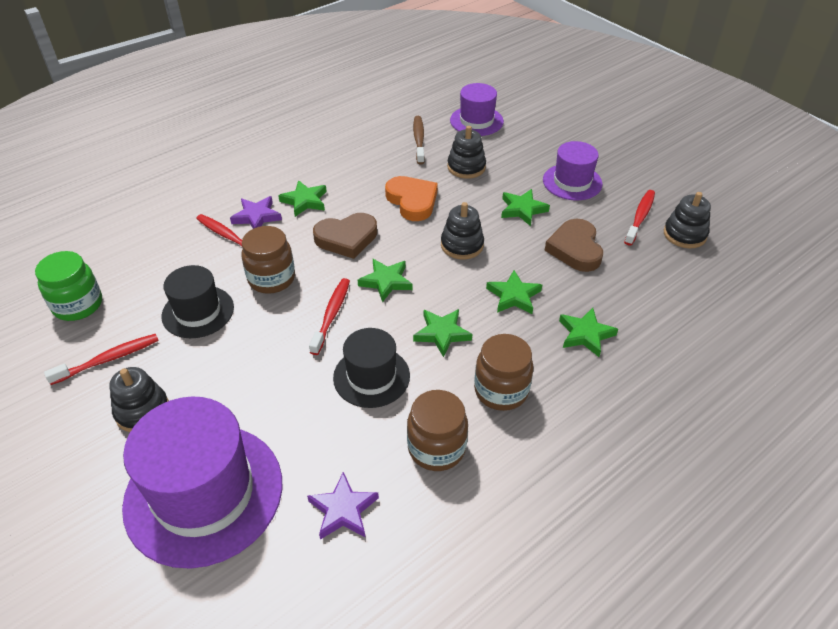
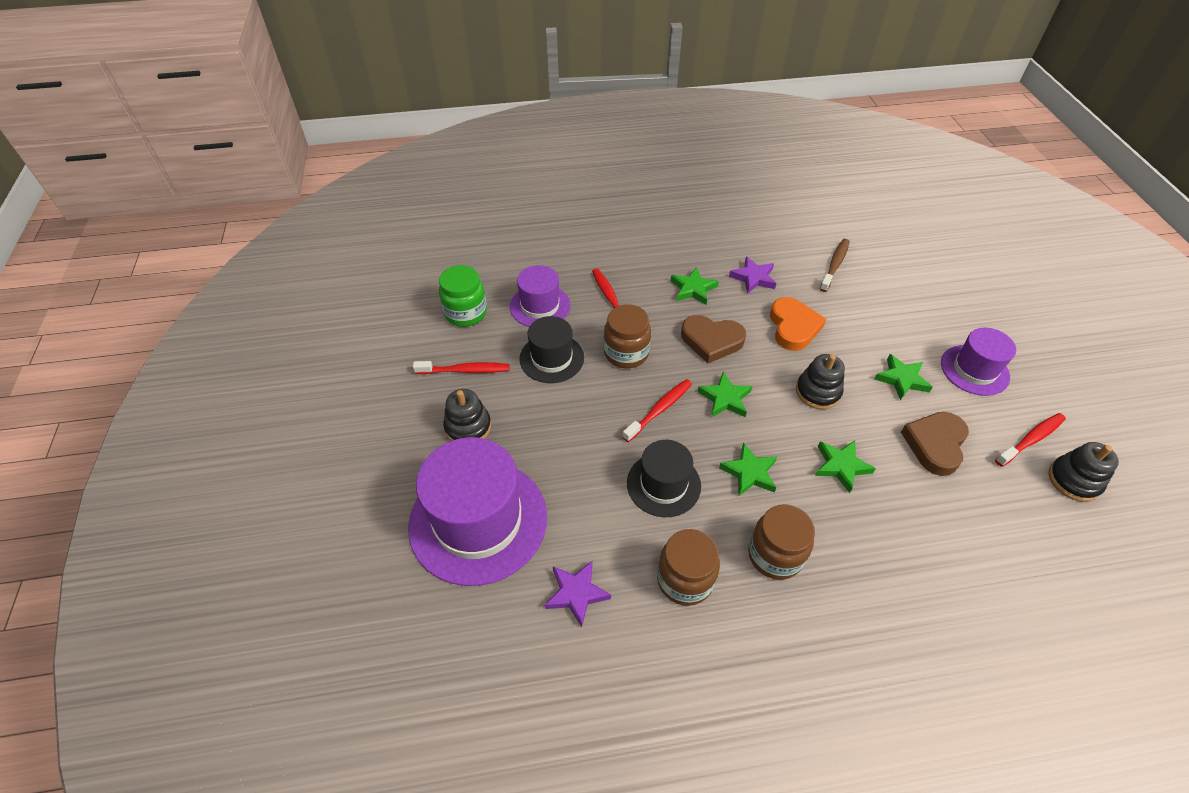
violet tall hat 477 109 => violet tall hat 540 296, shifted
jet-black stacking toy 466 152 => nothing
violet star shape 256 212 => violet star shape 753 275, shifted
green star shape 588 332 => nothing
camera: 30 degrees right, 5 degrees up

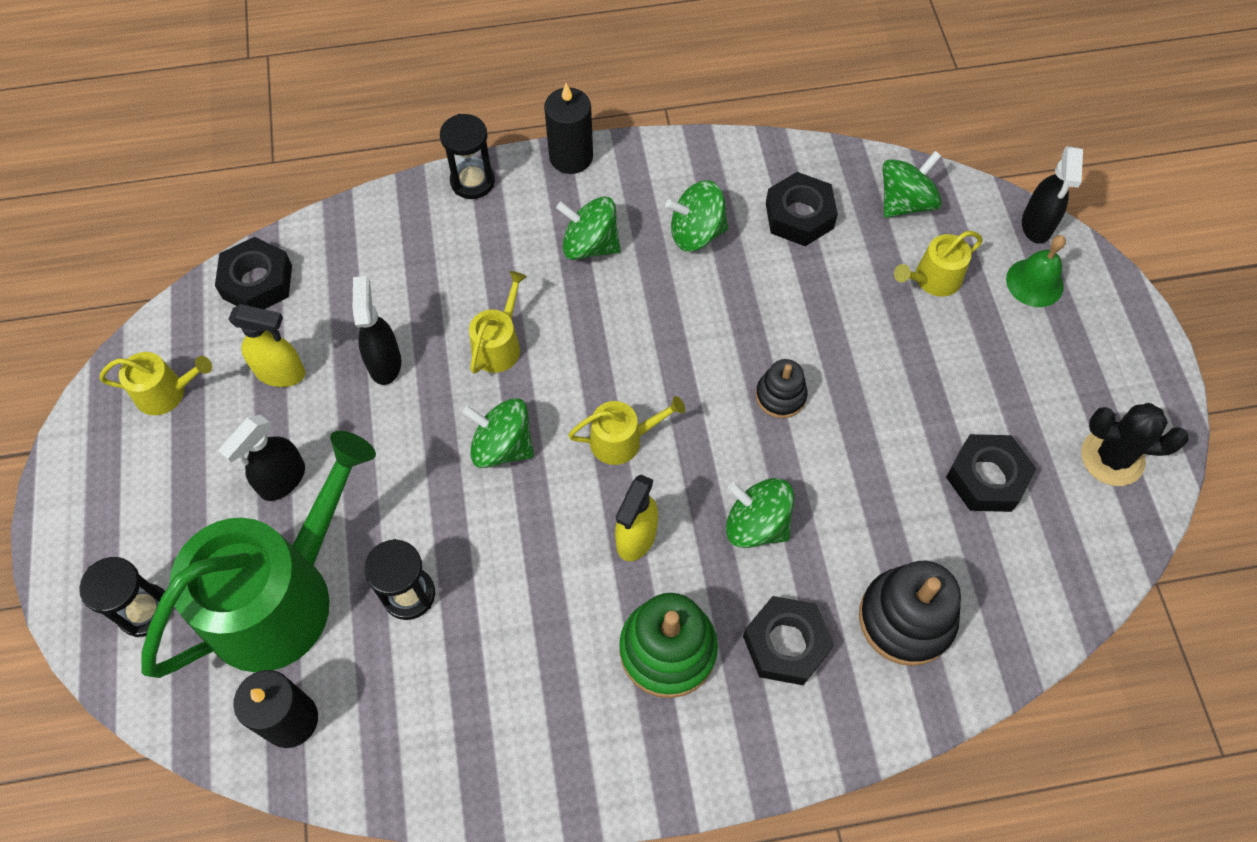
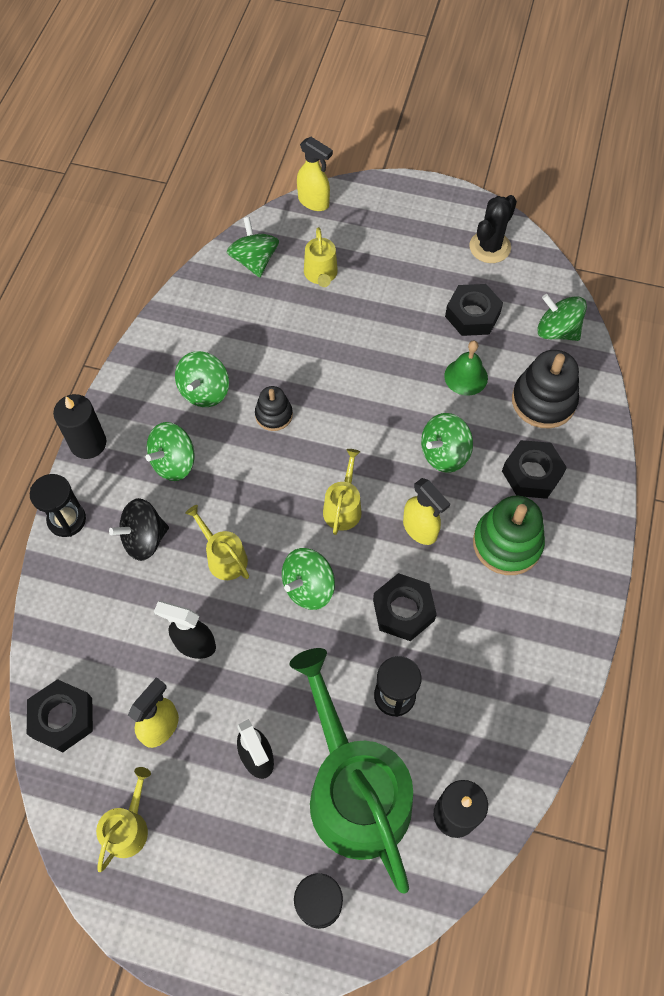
jet-black sprayer 1052 195 => yellow sprayer 315 174
jet-black hex nut 802 209 => jet-black hex nut 405 607, shifted
green school bell 1036 271 => green school bell 466 368, shifted
jet-black stacking toy 782 388 => jet-black stacking toy 274 408, shifted
nothing => green spinning top 562 317
nothing => jet-black spinning top 139 529
camera: 65 degrees left, 0 degrees up

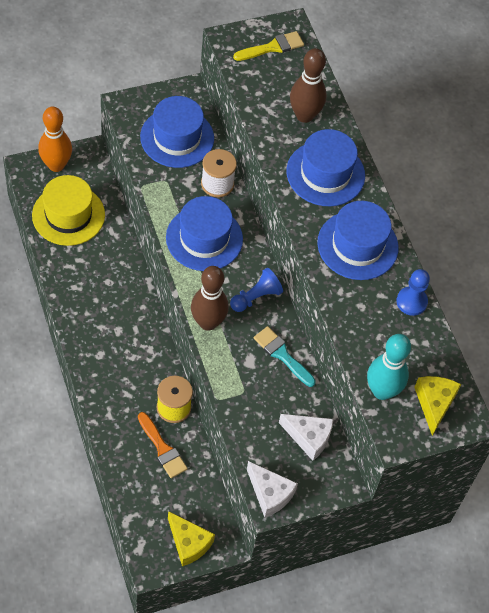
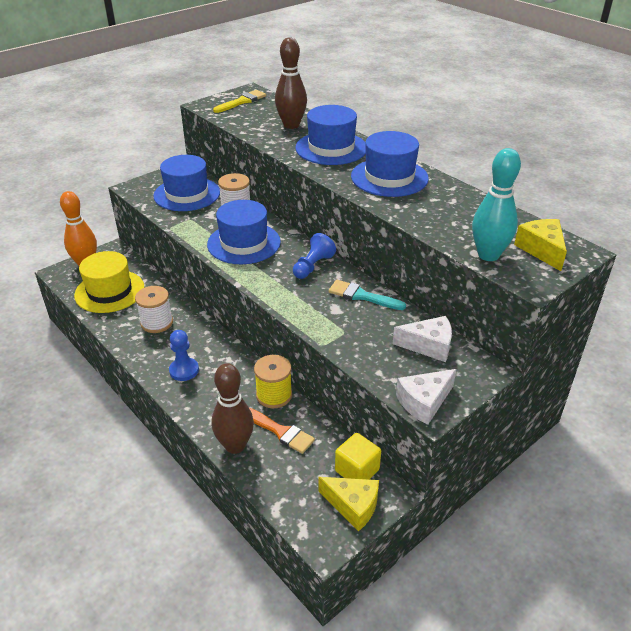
brown bowling pin 210 298 => brown bowling pin 233 408, shifted
royal blue game pawn 413 292 => royal blue game pawn 184 355, shifted
snow-white piece of cheese 272 489 => snow-white piece of cheese 426 397, 120 degrees clockwise
nothing => snow-white spool 154 309
nothing => yellow solid cube 358 456
camera: 15 degrees left, 20 degrees down

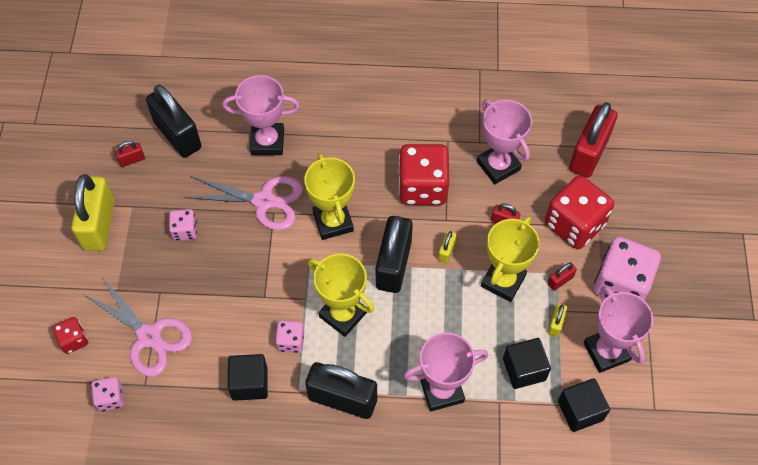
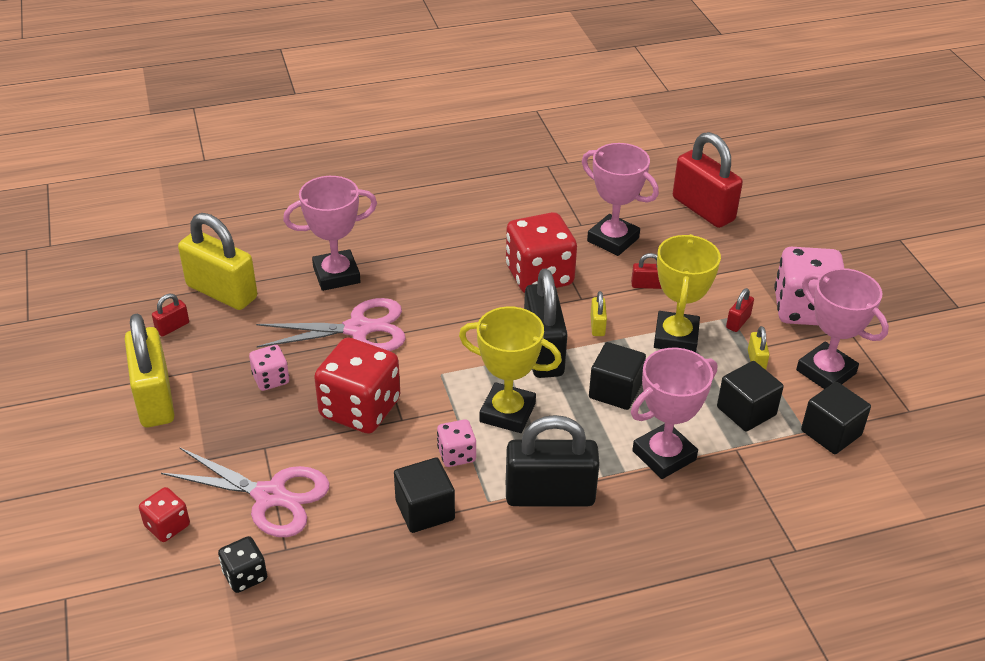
jet-black small lock 173 121 => yellow small lock 217 261
crimson small lock 593 140 => crimson small lock 708 180, 45 degrees counterclockwise
yellow trophy 329 196 => nothing
crimson die 579 212 => crimson die 357 385, shifted
rose-pink die 107 394 => jet-black die 242 564
nothing => jet-black solid cube 617 376
camera: 20 degrees left, 20 degrees down

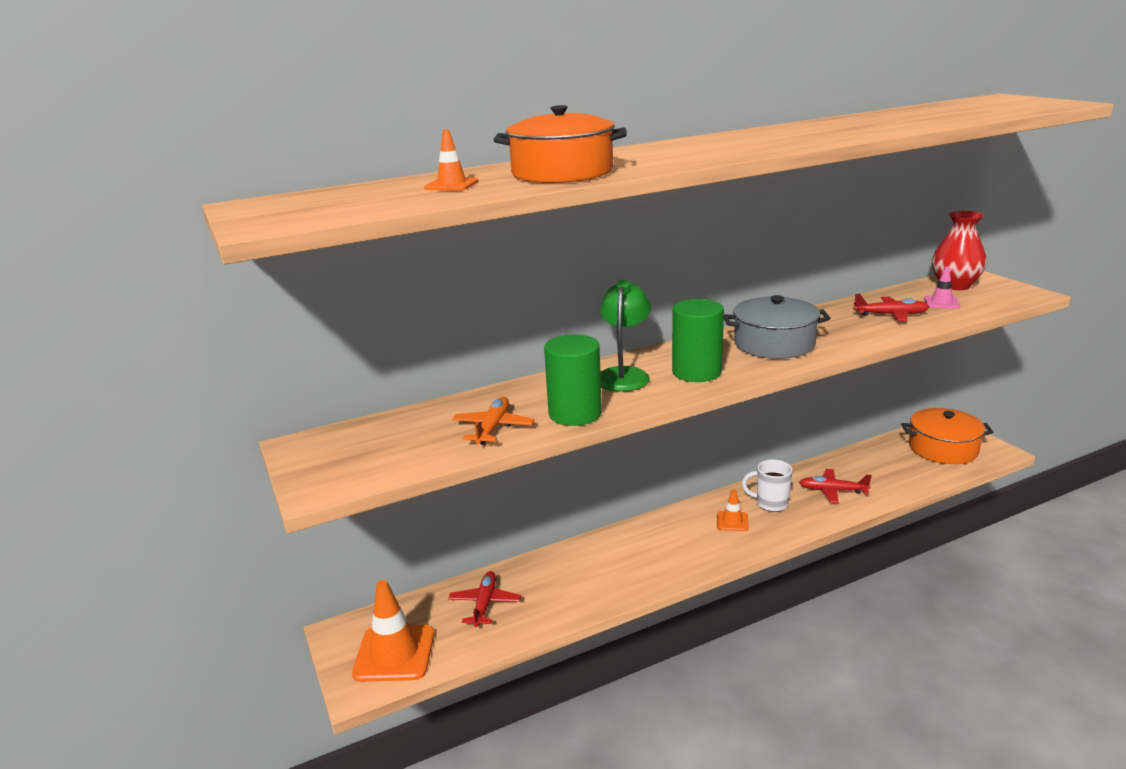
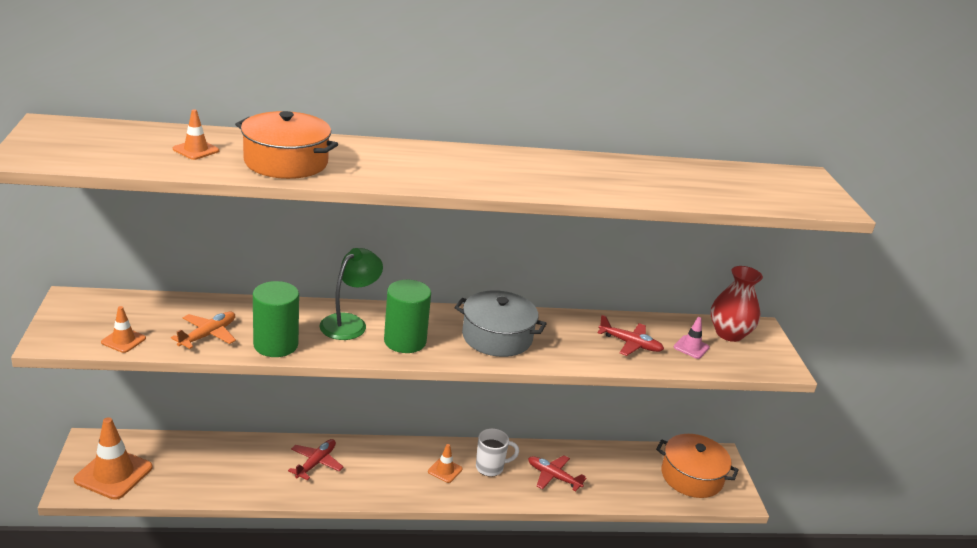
snow-white mug 767 486 => snow-white mug 497 452, 135 degrees clockwise
crimson toy plane 484 599 => crimson toy plane 315 459, shifted
nothing => bright orange traffic cone 123 329
camera: 15 degrees right, 5 degrees up

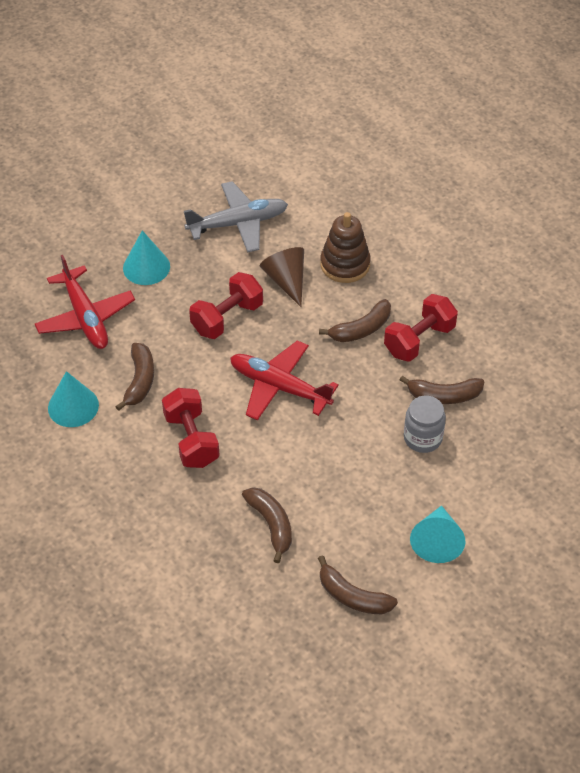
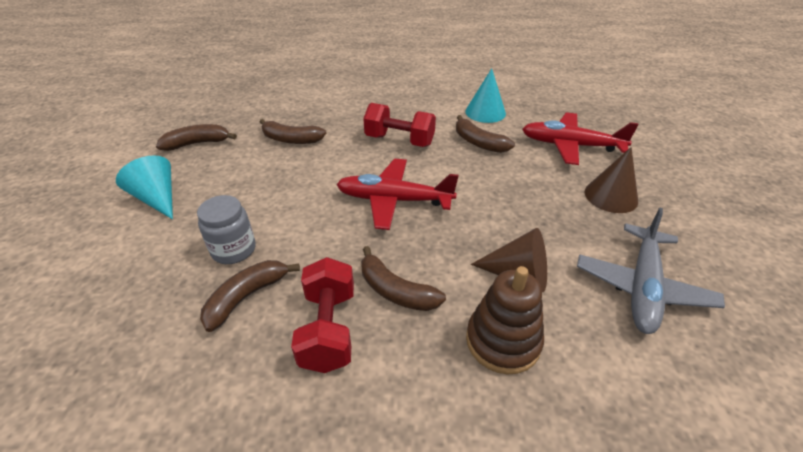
teal cone 146 257 => brown cone 611 180
crimson free weight 226 305 => nothing
brown banana fruit 355 320 => brown banana fruit 403 278, 60 degrees counterclockwise
crimson toy plane 284 380 => crimson toy plane 397 194, 150 degrees counterclockwise
camera: 130 degrees right, 10 degrees down

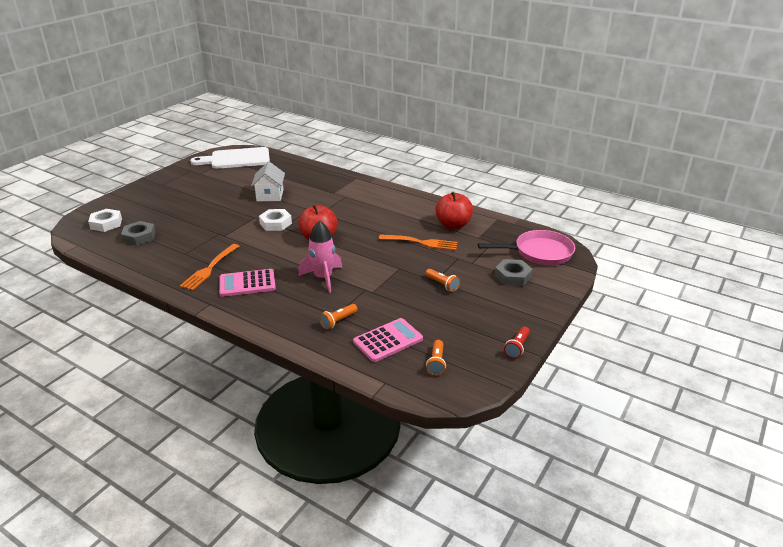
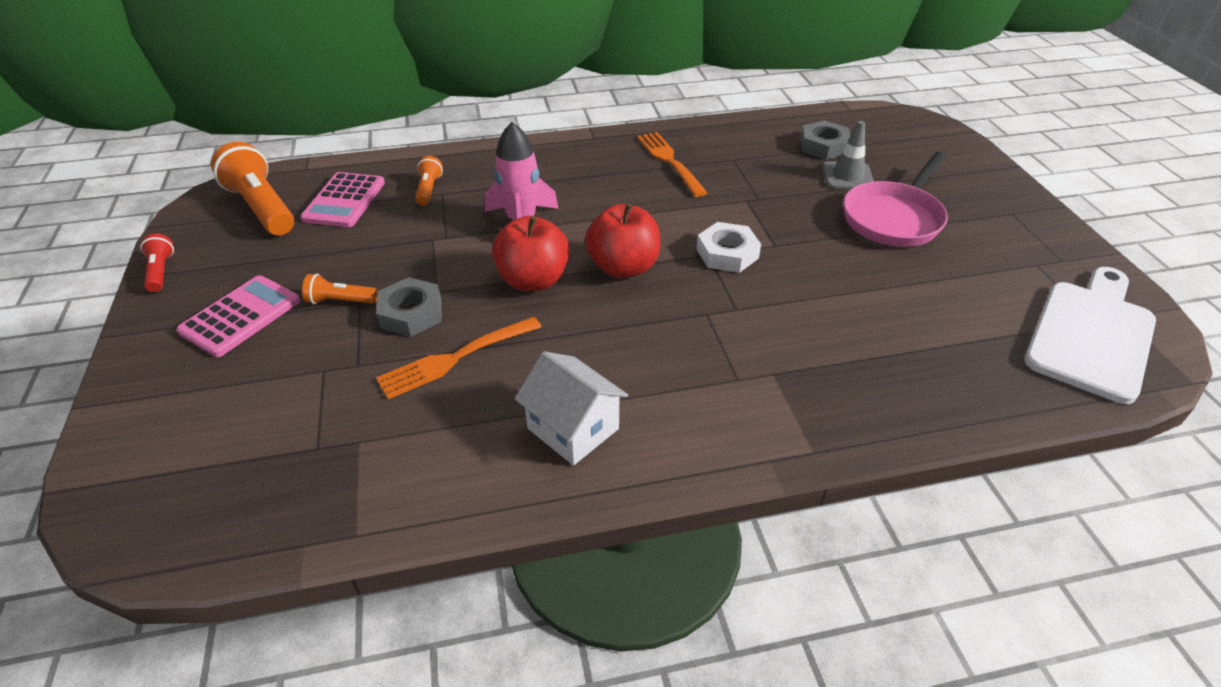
snow-white cottage 268 181 => snow-white cottage 571 408, shifted
crimson toy apple 454 210 => crimson toy apple 531 253, shifted
snow-white hex nut 105 220 => nothing
rose-pink frying pan 526 247 => rose-pink frying pan 895 199, shifted
ash-grey hex nut 514 272 => ash-grey hex nut 409 307, shifted
rose-pink calculator 247 283 => rose-pink calculator 238 316, shifted
bright orange torch 436 358 => bright orange torch 252 188, x1.99
nothing => ash-grey traffic cone 848 155
camera: 135 degrees right, 10 degrees up

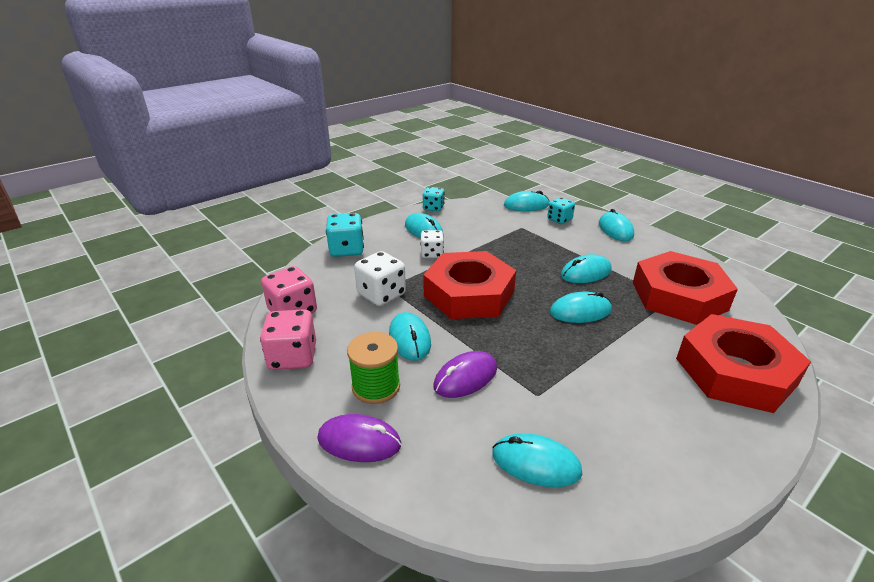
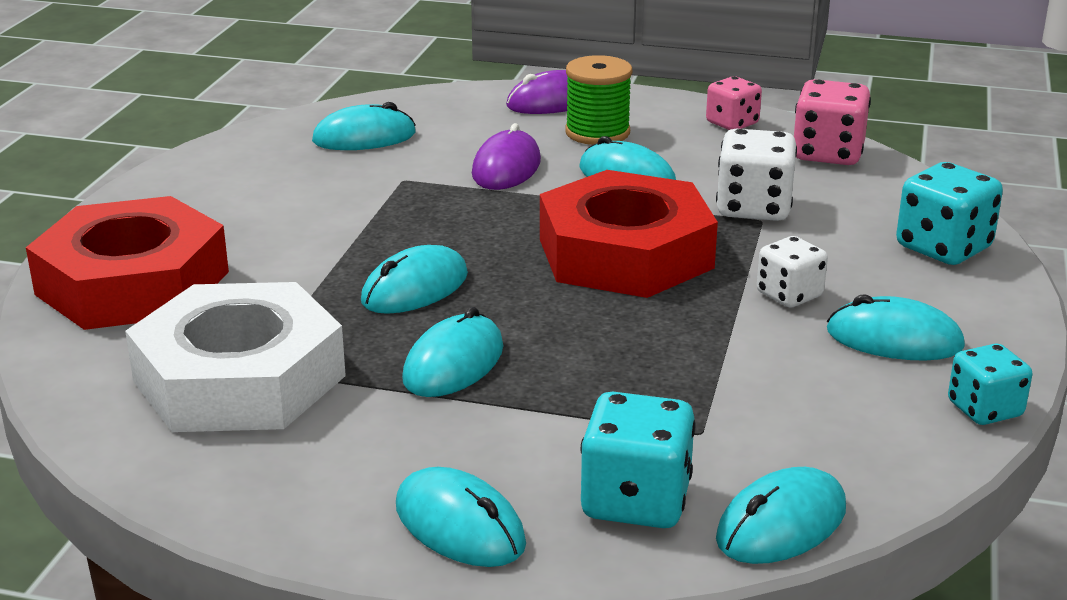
teal die 561 210 => teal die 638 460, x1.54
crimson hex nut 685 288 => snow-white hex nut 235 357
rose-pink die 288 339 => rose-pink die 734 103, x0.65
camera: 145 degrees right, 5 degrees down

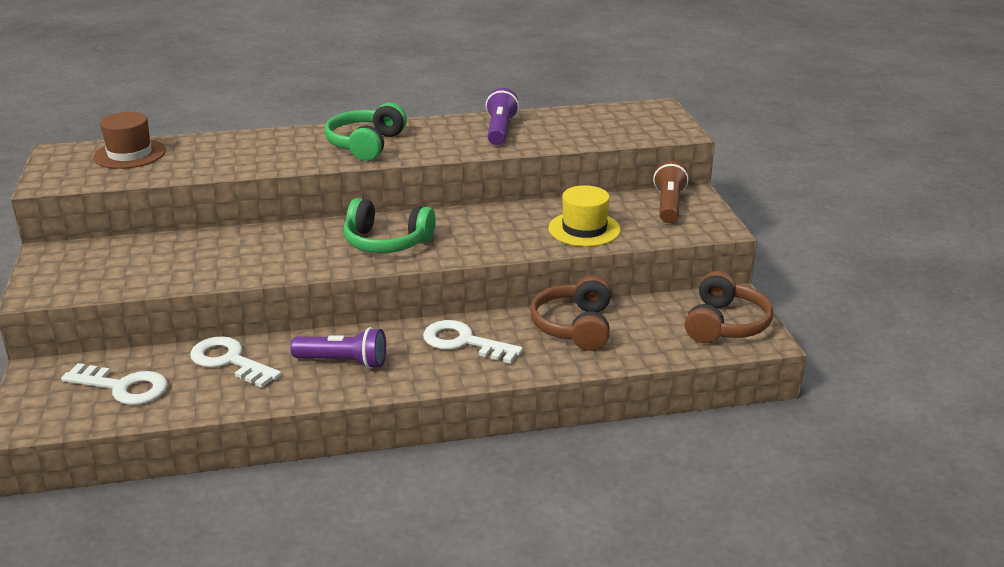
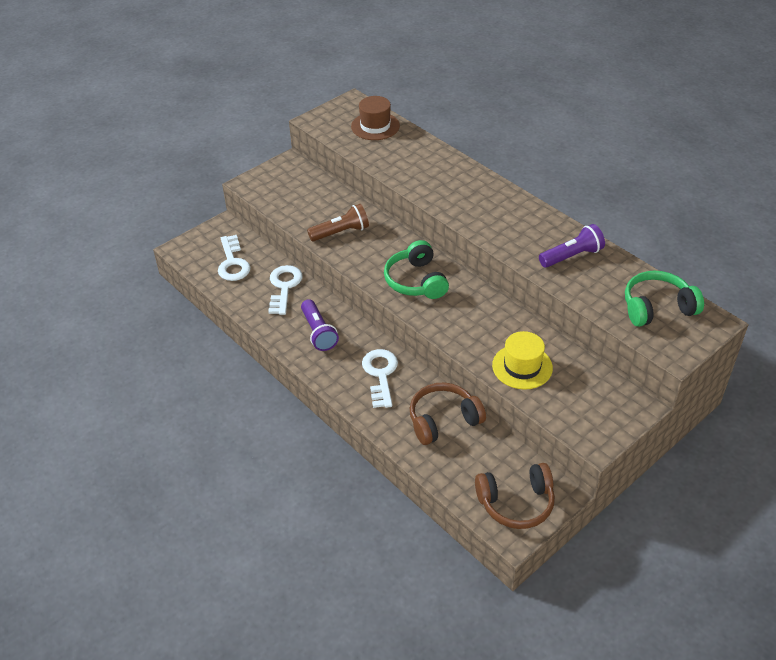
green over-ear headphones 366 132 => green over-ear headphones 664 299, shifted
brown torch 671 192 => brown torch 338 222, shifted
camera: 60 degrees right, 15 degrees up

